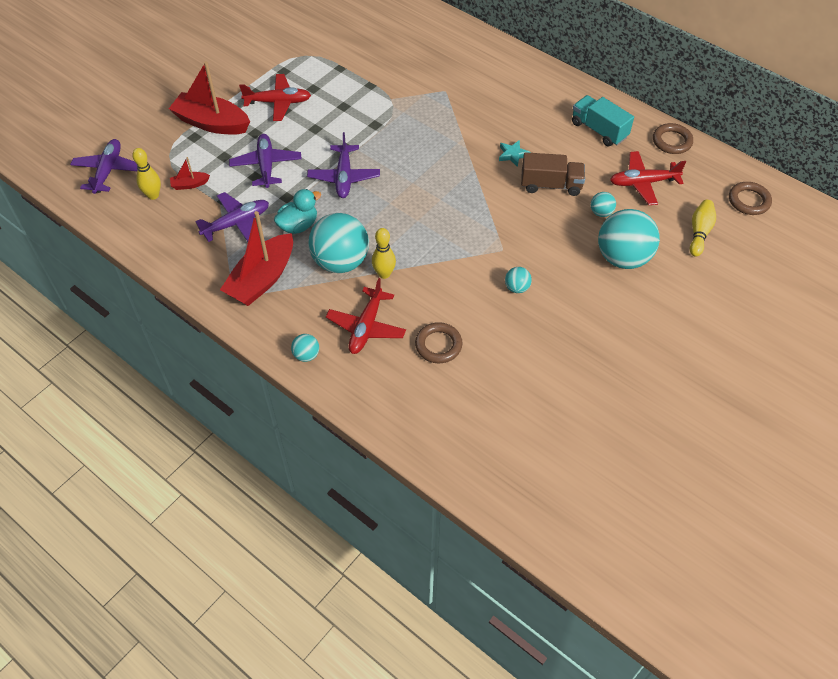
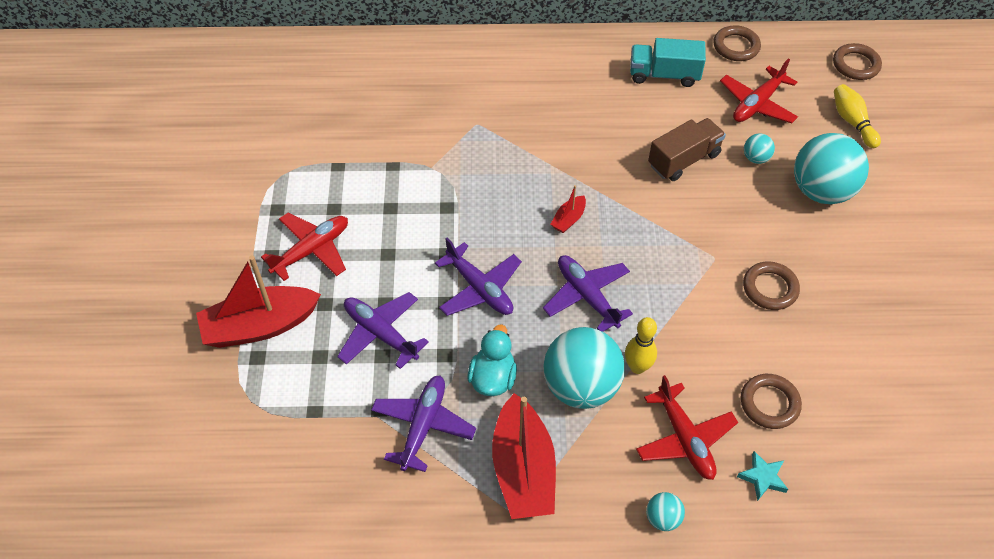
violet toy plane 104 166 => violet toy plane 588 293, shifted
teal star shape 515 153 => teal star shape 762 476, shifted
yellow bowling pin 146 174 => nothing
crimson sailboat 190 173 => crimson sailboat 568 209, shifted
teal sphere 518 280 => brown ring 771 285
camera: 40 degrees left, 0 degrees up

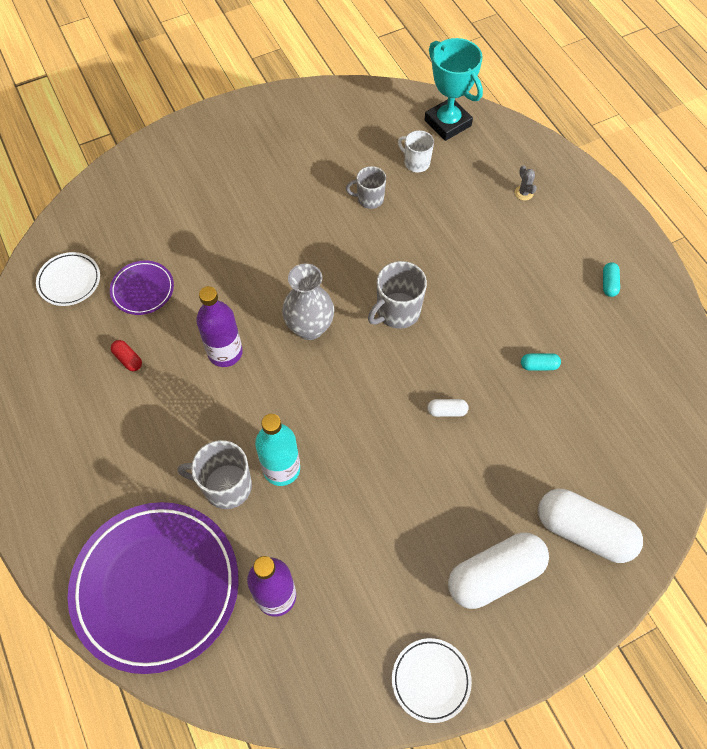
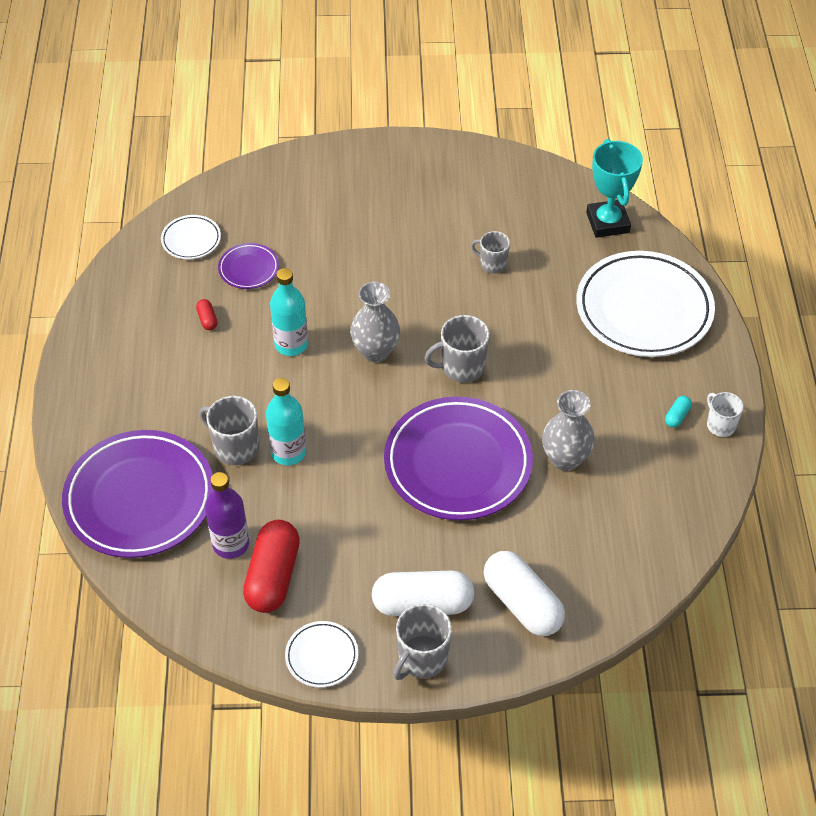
snow-white mug 416 151 => snow-white mug 725 414, shifted
ash-grey prickly plant 526 183 => snow-white plate 645 304
violet flask 219 326 => teal flask 289 312
teal pill 541 361 => ash-grey flower vase 568 430
snow-white pill 448 408 => violet plate 458 458
nothing => crimson pill 271 566
nothing => ash-grey mug 422 642
camera: 25 degrees right, 10 degrees down

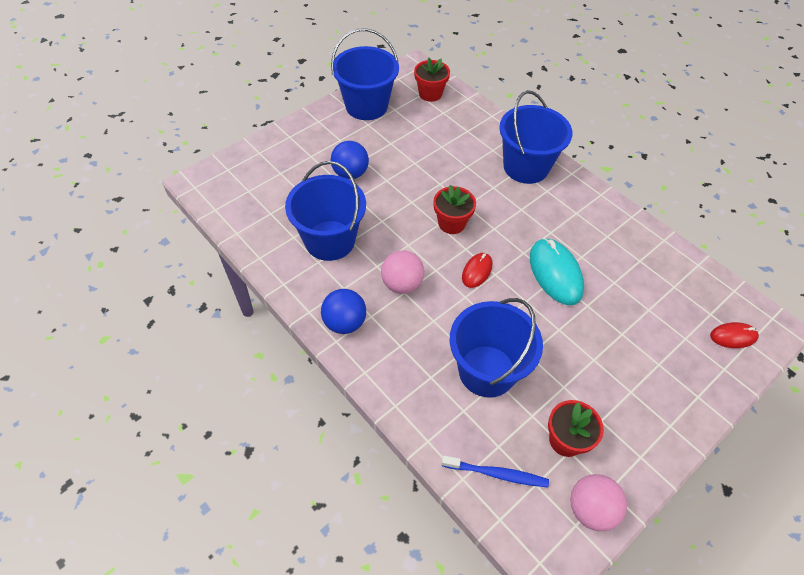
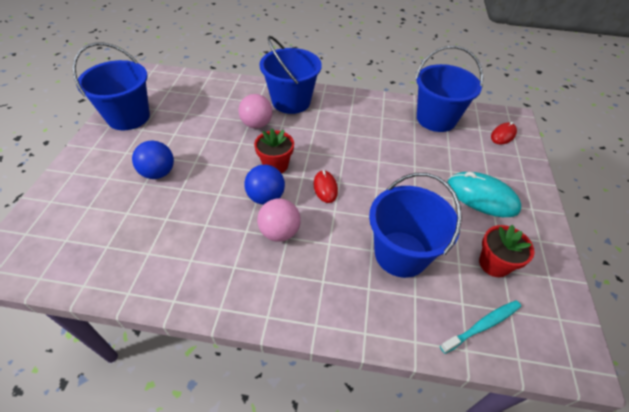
crimson plant pot 432 79 => nothing
royal blue sand bucket 325 211 => royal blue sand bucket 449 89, shifted
teal computer mouse 557 271 => teal computer mouse 484 194, shifted
royal blue sphere 343 311 => royal blue sphere 264 185, shifted
royal blue dental brush 495 471 => teal dental brush 480 327
rose-pink sphere 598 502 => rose-pink sphere 256 111, shifted
camera: 40 degrees left, 5 degrees down

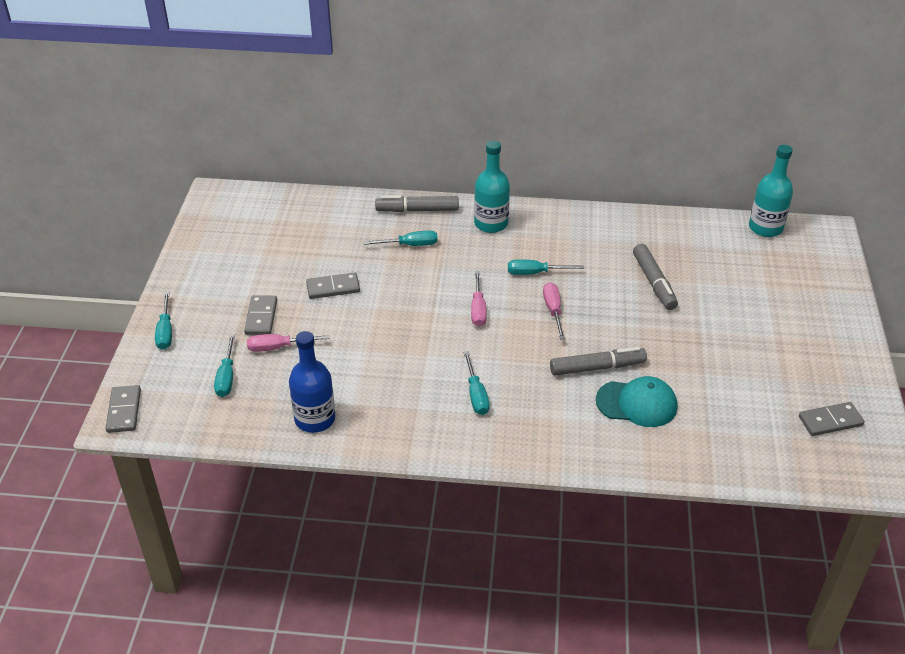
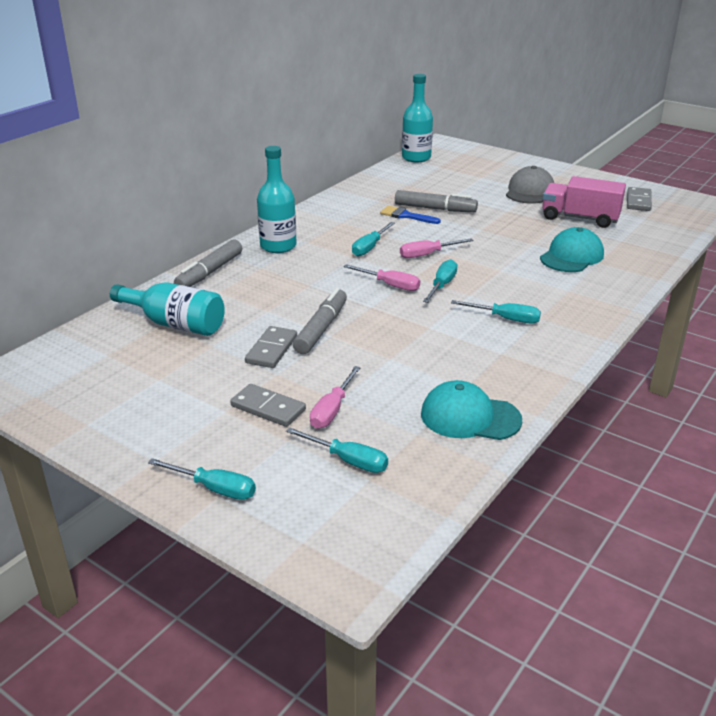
teal screwdriver 401 238 => teal screwdriver 440 281, shifted
rose-pink screwdriver 554 311 => rose-pink screwdriver 437 248, 45 degrees counterclockwise
royal blue flask 312 382 => teal baseball cap 471 410
ash-grey marker 598 361 => ash-grey marker 320 321, shifted
ash-grey domino tile 123 409 => nothing
nothing => ash-grey baseball cap 530 185
nothing => rose-pink truck 584 202
nothing => royal blue paintbrush 410 215
nothing => teal flask 167 309
camera: 60 degrees left, 10 degrees down

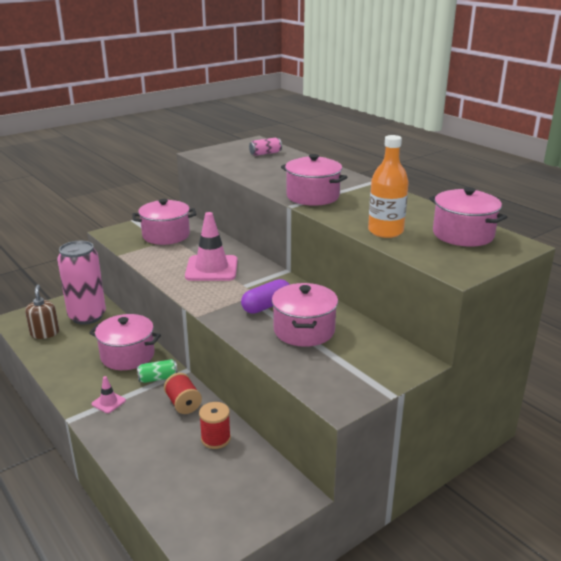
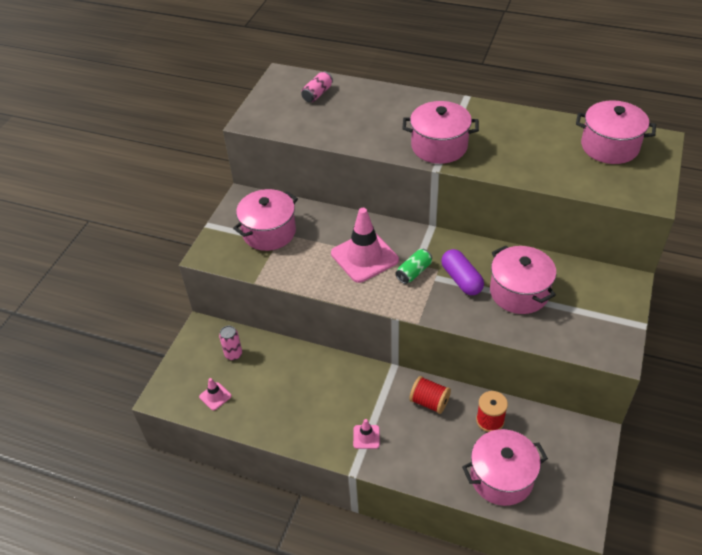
bright orange flask 388 186 => nothing
rose-pink soda can 81 283 => rose-pink soda can 230 343, x0.43
violet pill 265 296 => violet pill 462 272, 45 degrees counterclockwise
brown soap dispenser 42 311 => rose-pink traffic cone 215 394
rose-pink pot 125 342 => rose-pink pot 505 467, shifted
green soda can 157 371 => green soda can 414 266, shifted
camera: 30 degrees left, 20 degrees up

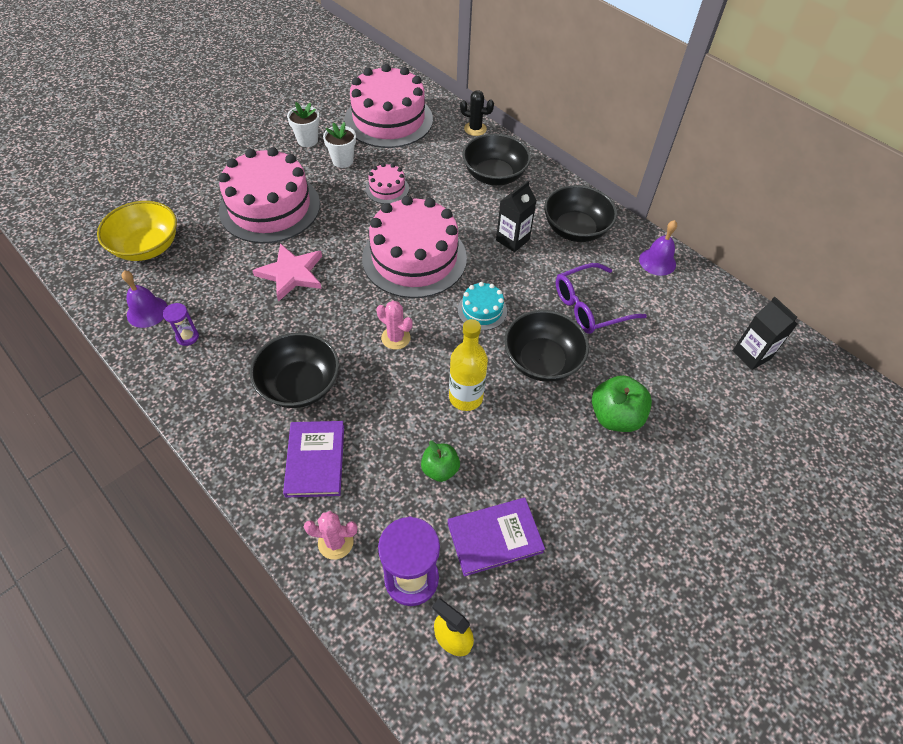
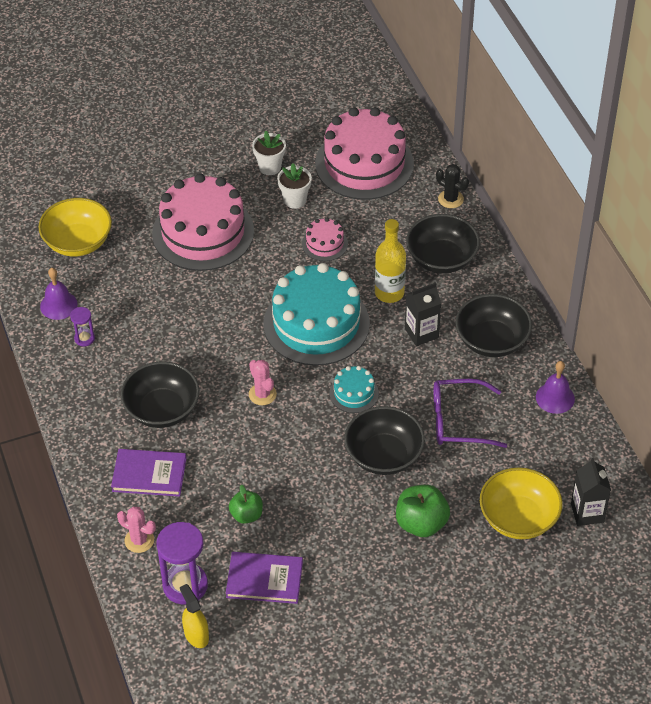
rose-pink cake 414 247 => teal cake 316 314
rose-pink star shape 287 272 => nothing
yellow flask 468 365 => yellow flask 390 261, shifted
violet book 313 459 => violet book 148 473, 75 degrees clockwise
nothing => yellow serving bowl 521 503
camera: 25 degrees right, 5 degrees down

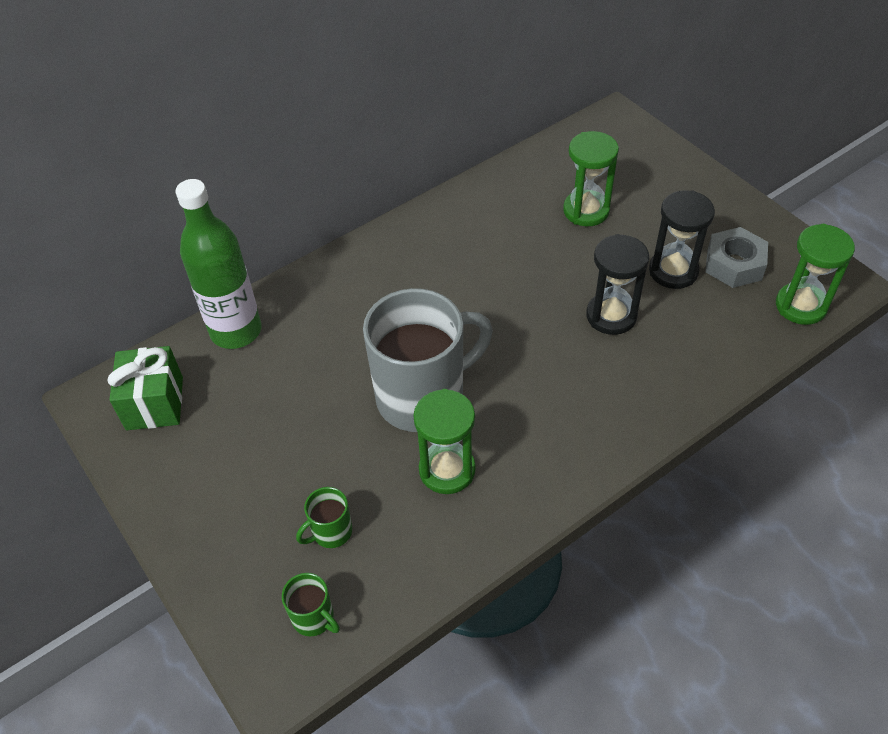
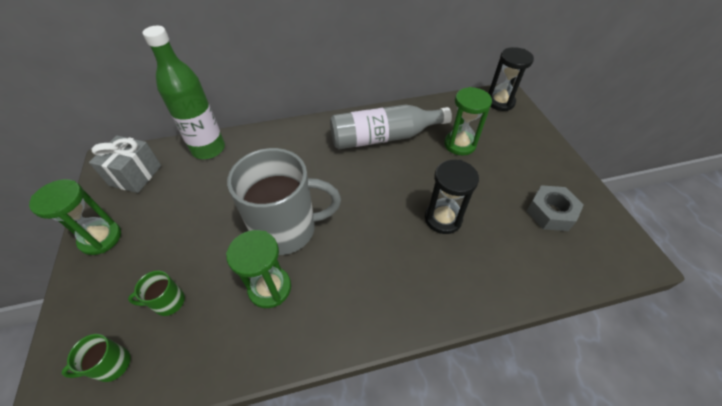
jet-black sandglass 682 239 => jet-black sandglass 511 79, shifted
green sandglass 815 274 => green sandglass 75 217, shifted
green gift 145 388 => ash-grey gift 125 164
green mug 311 605 => green mug 96 358, 90 degrees clockwise
nothing => ash-grey flask 391 127
camera: 20 degrees right, 0 degrees up

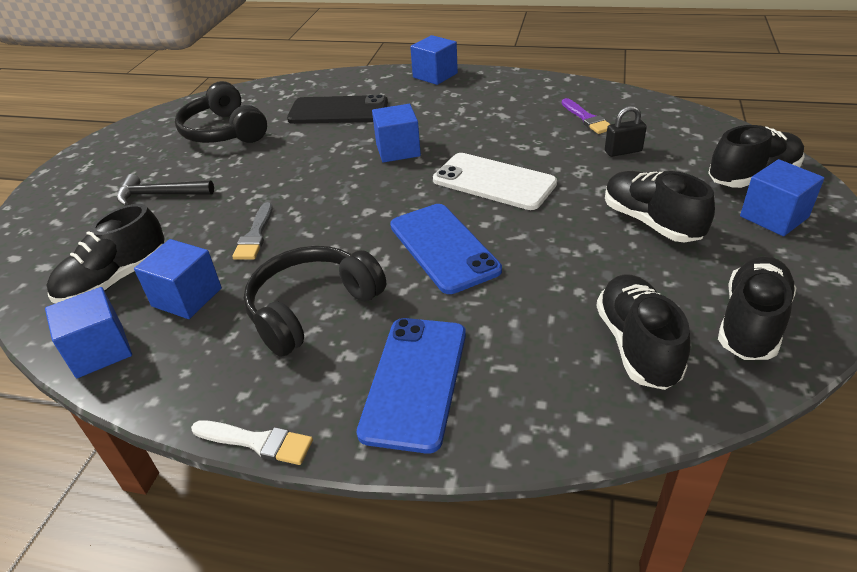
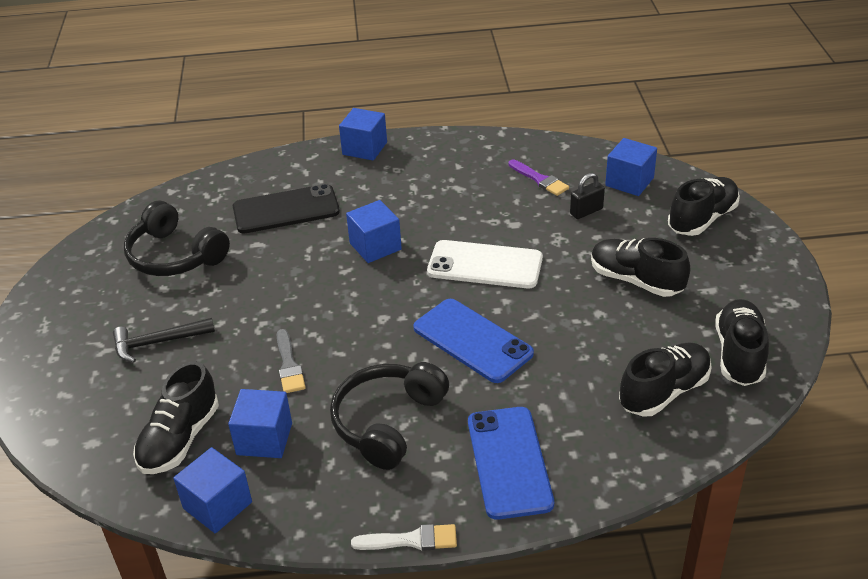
royal blue solid cube 782 197 => royal blue solid cube 631 167, shifted
jet-black sneaker 643 332 => jet-black sneaker 665 379, 75 degrees clockwise
camera: 20 degrees left, 0 degrees up

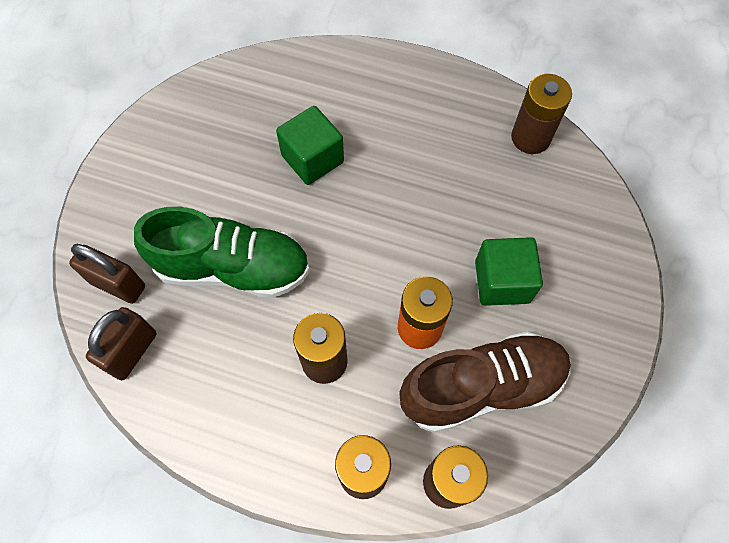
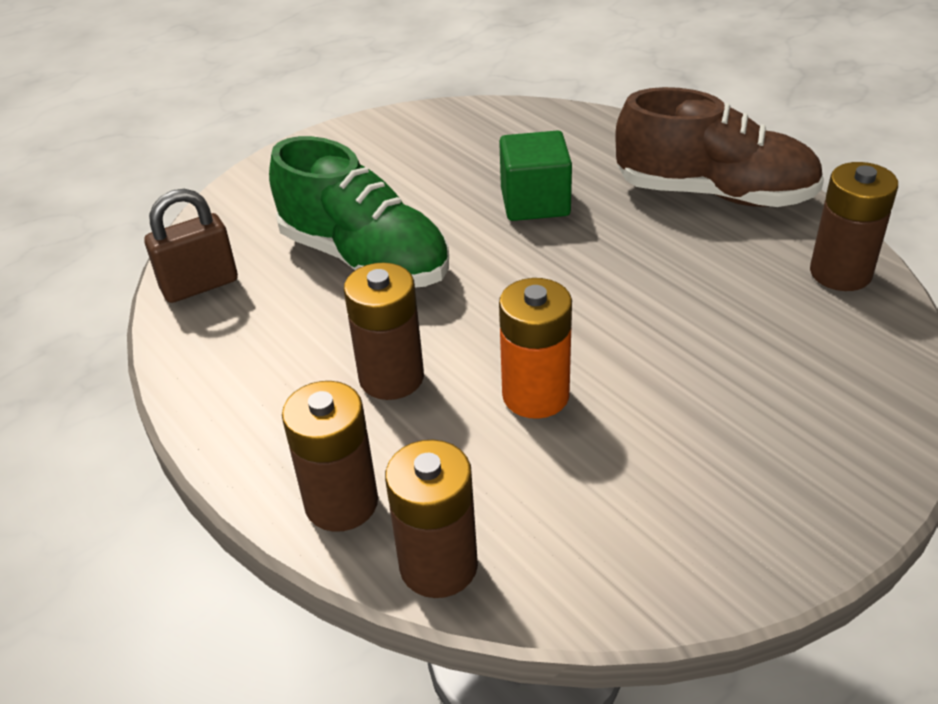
green solid cube 509 271 => nothing
brown small lock 107 274 => nothing
brown sneaker 485 382 => brown sneaker 719 147, shifted
camera: 35 degrees right, 25 degrees down

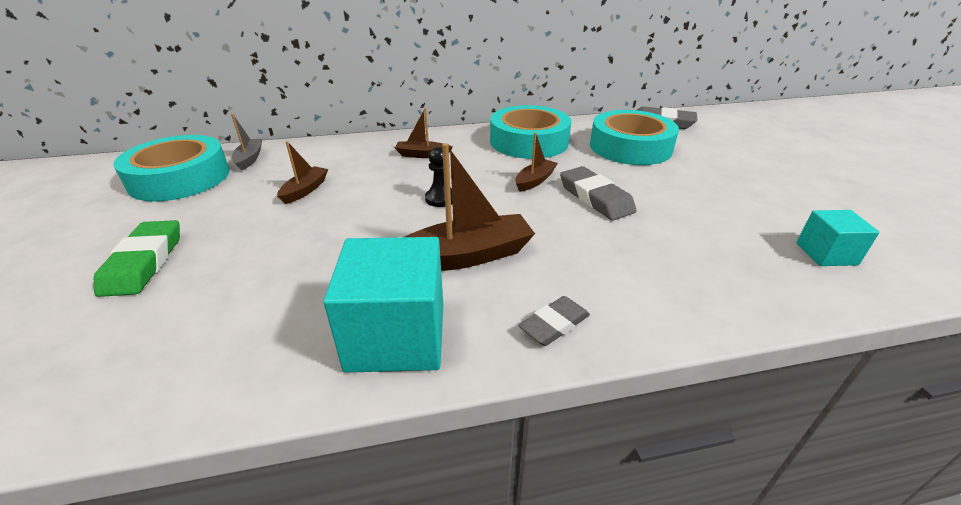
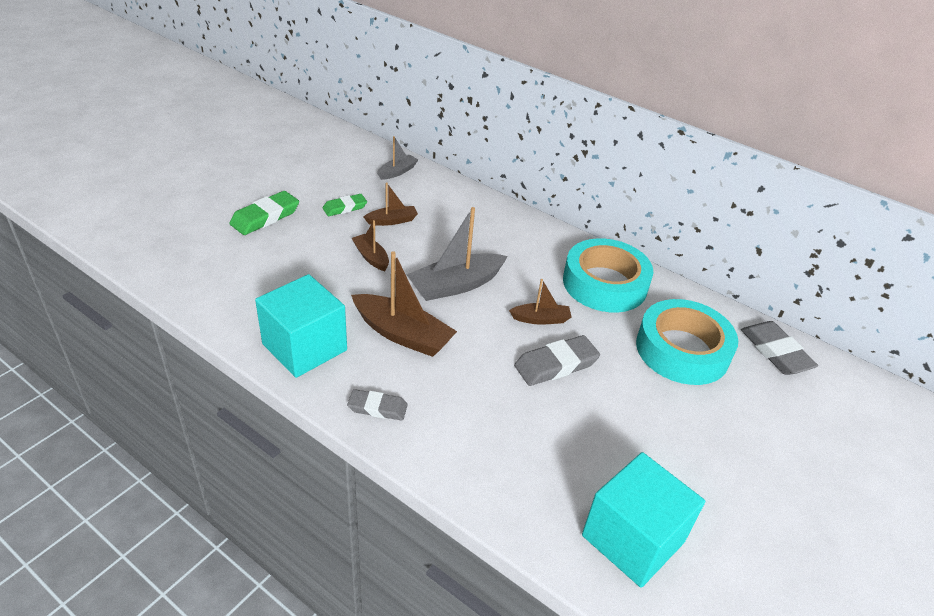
brown sailboat 423 133 => brown sailboat 370 245, shifted
teal sticky tape 171 168 => nothing
jet-black game pawn 438 177 => ash-grey sailboat 457 254
ash-grey gum eraser 598 193 => ash-grey gum eraser 557 360, 45 degrees clockwise
teal solid cube 838 238 => teal solid cube 643 520, x1.83
nothing => green gum eraser 345 205
camera: 45 degrees right, 5 degrees up

